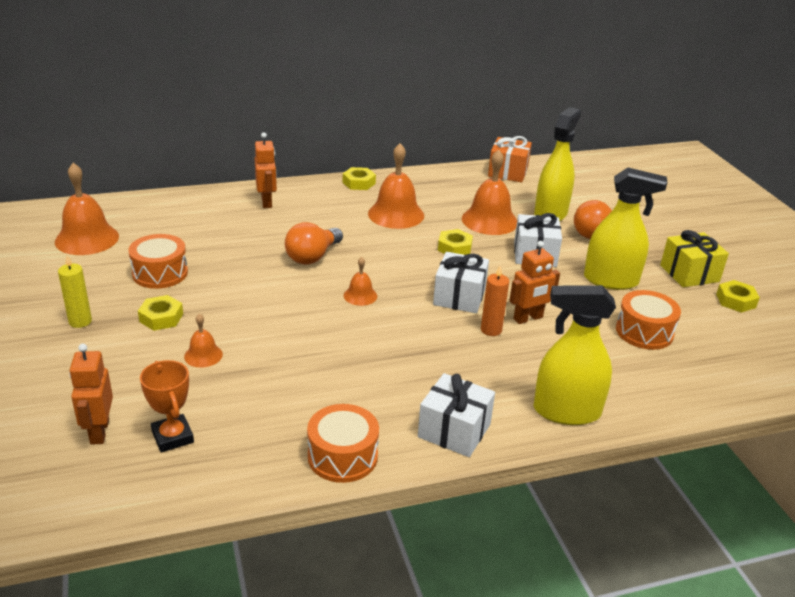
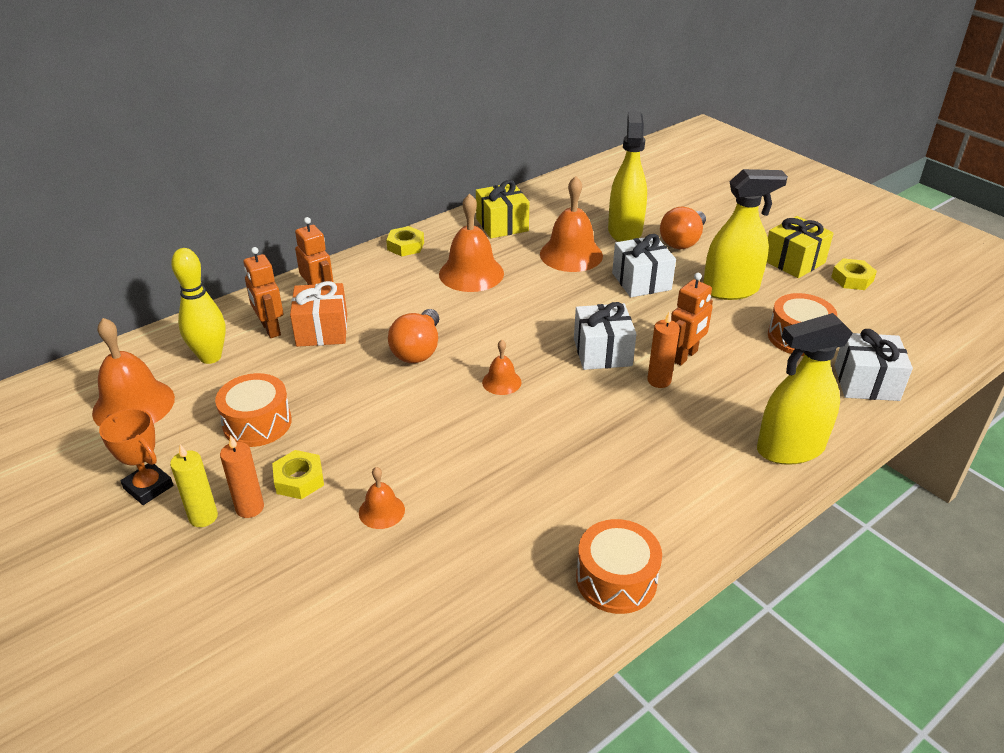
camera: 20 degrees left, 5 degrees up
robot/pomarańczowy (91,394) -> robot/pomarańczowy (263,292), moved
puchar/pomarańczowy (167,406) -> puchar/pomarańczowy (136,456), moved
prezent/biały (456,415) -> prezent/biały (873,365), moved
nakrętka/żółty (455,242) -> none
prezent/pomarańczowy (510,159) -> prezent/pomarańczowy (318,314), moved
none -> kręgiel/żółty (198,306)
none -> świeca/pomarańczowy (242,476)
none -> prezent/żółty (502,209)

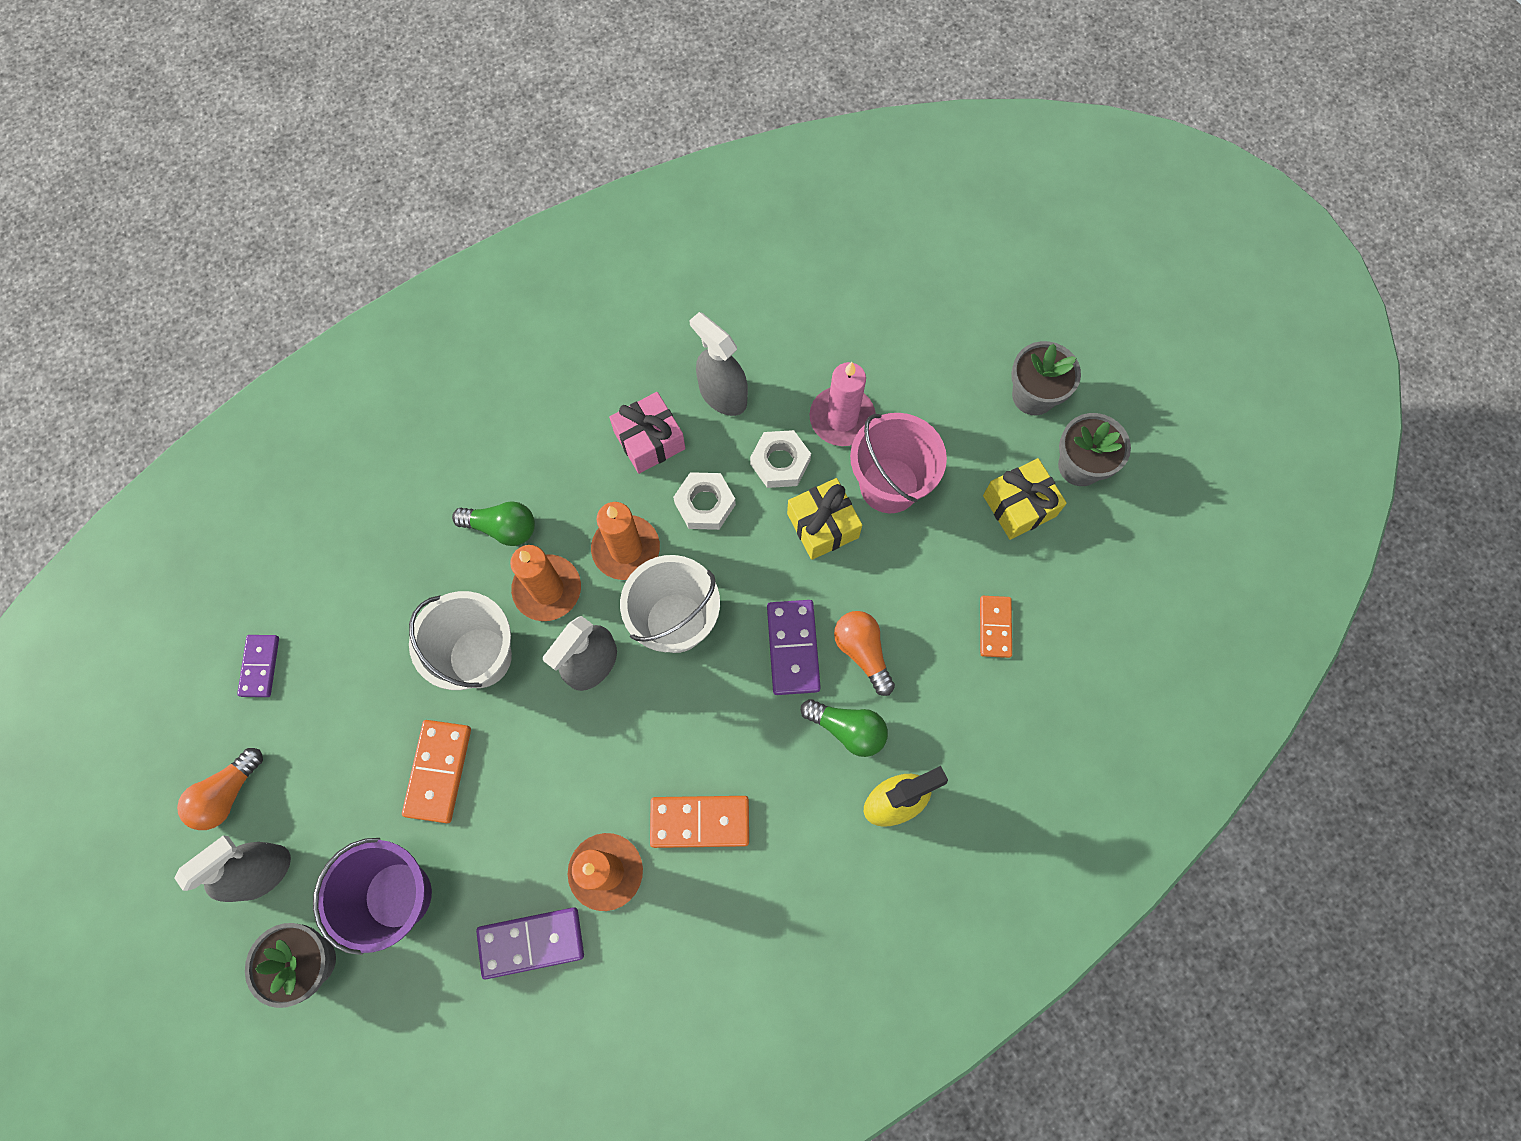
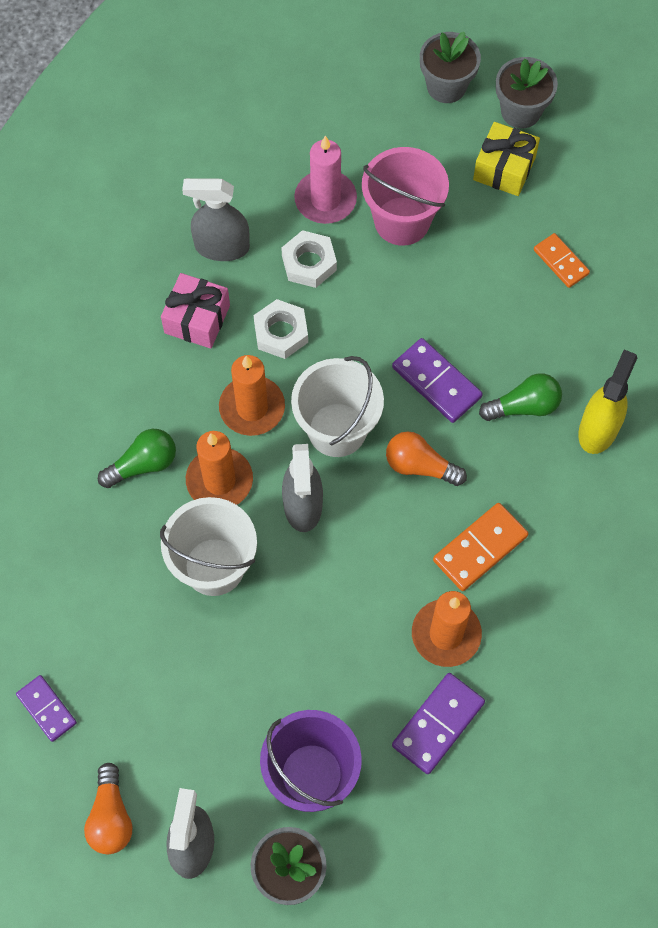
camera: 40 degrees left, 5 degrees down
kostka domina/pomarańczowy (436,771) -> none
prezent/żółty (824,519) -> none
żarówka/pomarańczowy (864,653) -> żarówka/pomarańczowy (426,458), moved

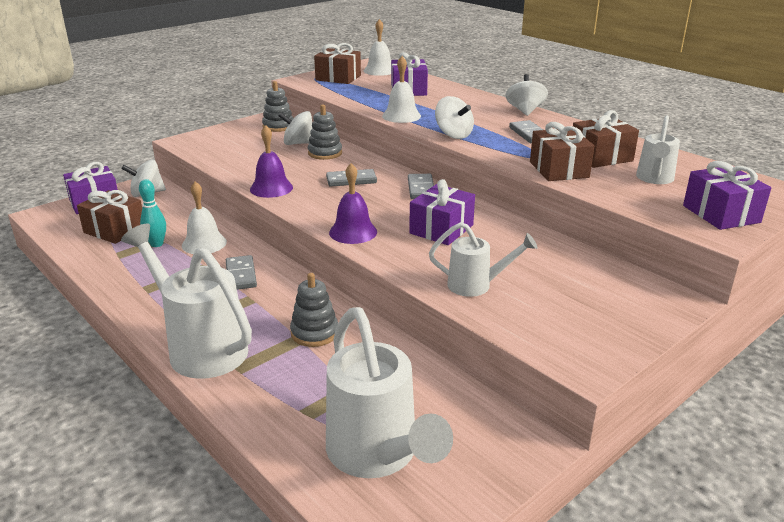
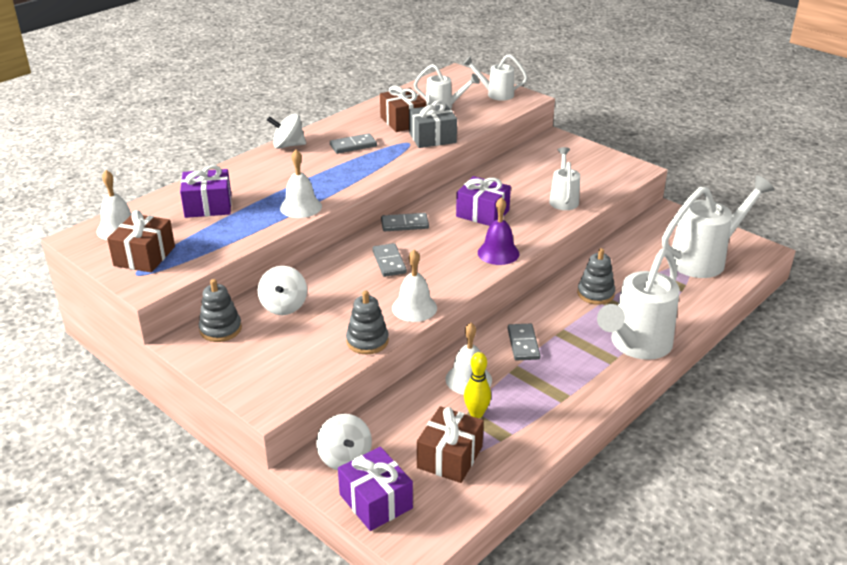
camera: 95 degrees left, 5 degrees up
kręgiel/turkusowy (152,213) -> kręgiel/żółty (477,385)
kostka domina/szary (241,272) -> kostka domina/szary (524,341), 75 degrees counterclockwise
dzwonek/fioletowy (271,161) -> dzwonek/biały (414,286)
zabawka nakładanka/szary (325,132) -> zabawka nakładanka/szary (367,322), moved
bączek/biały (454,117) -> none
prezent/brązowy (562,151) -> prezent/szary (433,124)
prezent/fioletowy (727,195) -> konewka/biały (495,77)

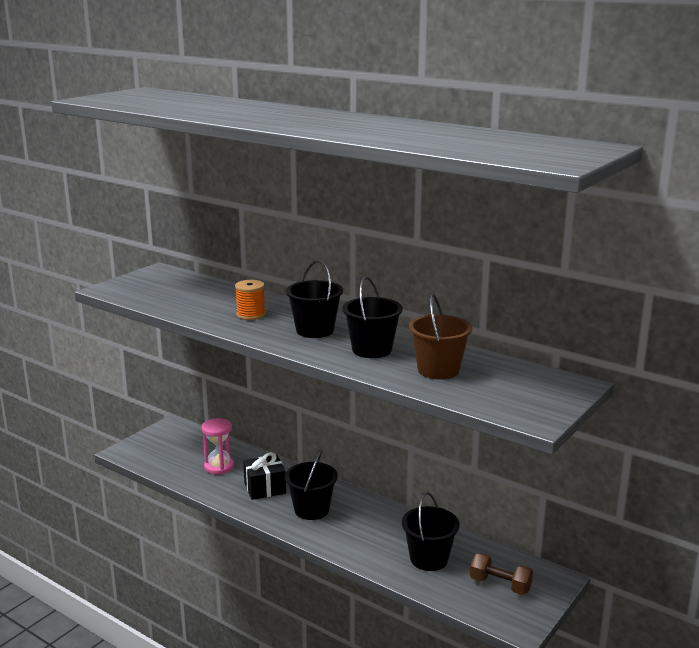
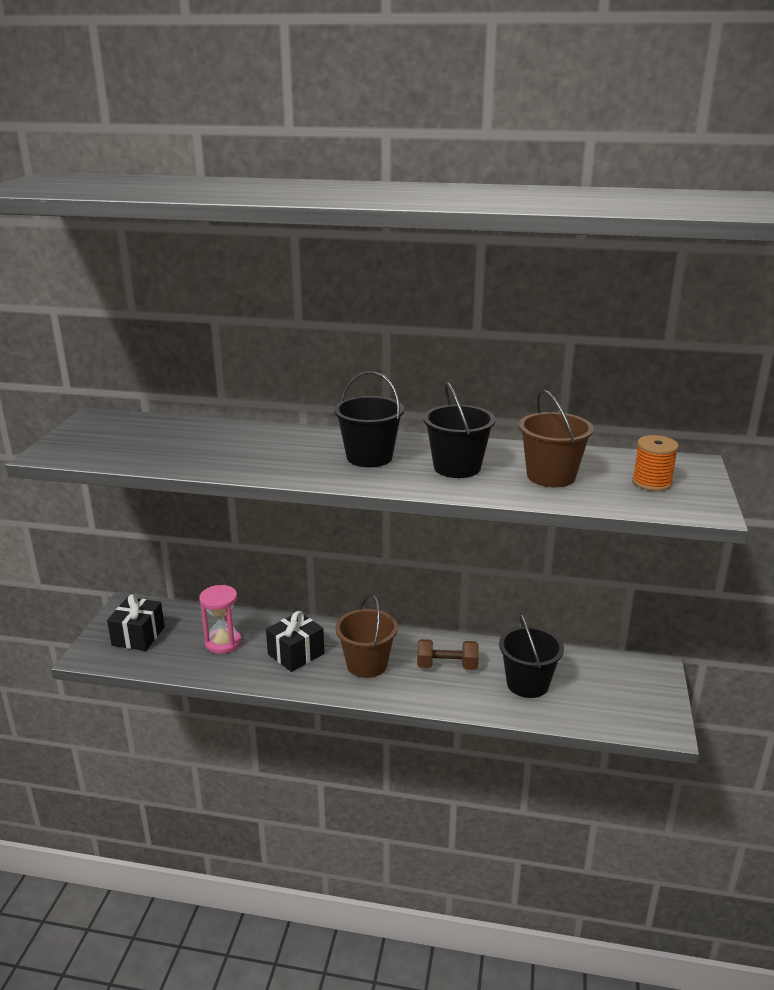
camera: 25 degrees left, 5 degrees up
szpulka/pomarańczowy (250,300) -> szpulka/pomarańczowy (655,463), moved
wiadro/czarny (311,485) -> wiadro/brązowy (366,636)
hantel/brązowy (501,574) -> hantel/brązowy (448,654), moved
none -> prezent/czarny (136,622)

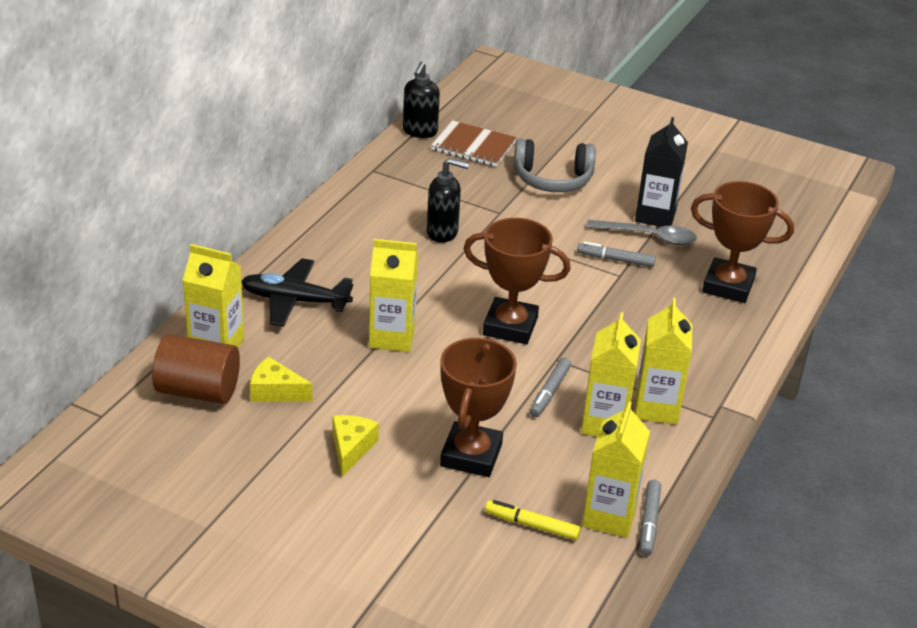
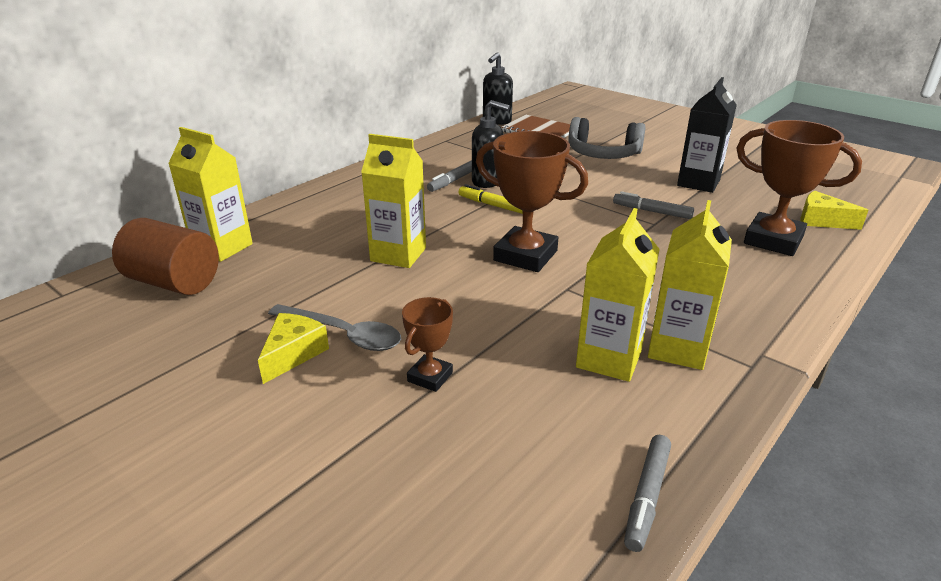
camera: 15 degrees right, 5 degrees down
samolot/czarny (297,292) -> none
ser/żółty (281,379) -> ser/żółty (835,210), moved
puchar/brązowy (478,407) -> puchar/brązowy (427,344), x0.53
flamaster/żółty (533,520) -> flamaster/żółty (491,199), moved
flamaster/szary (550,387) -> flamaster/szary (449,176), moved
karton mleka/żółty (616,470) -> none
łyżka/szary (641,232) -> łyżka/szary (334,327), moved

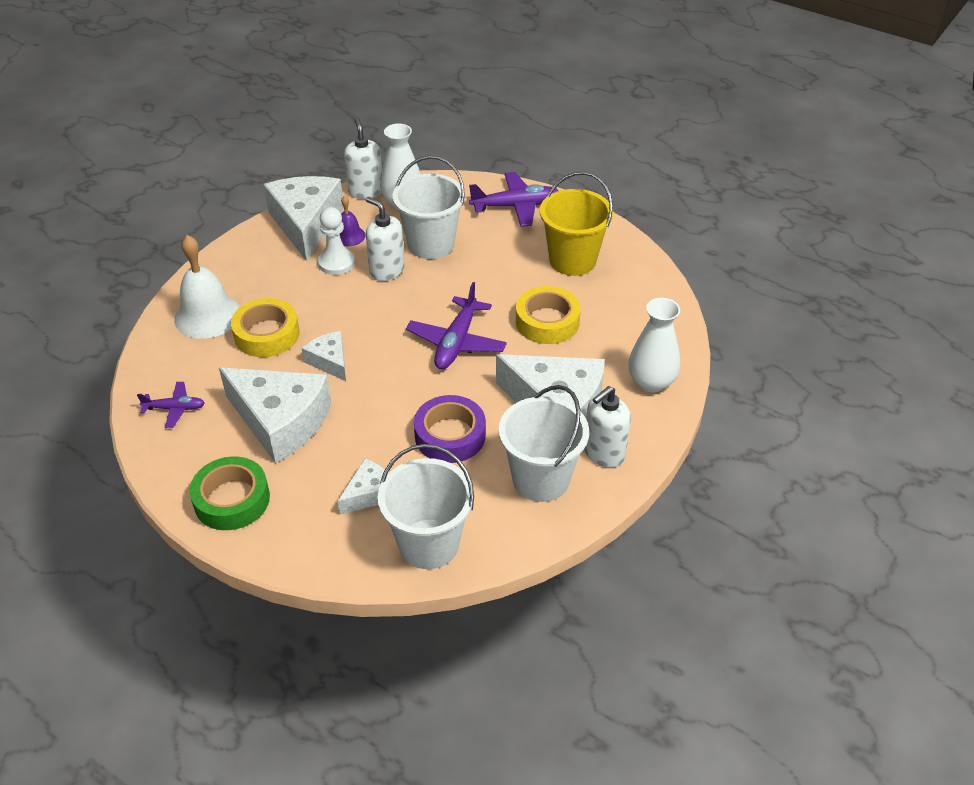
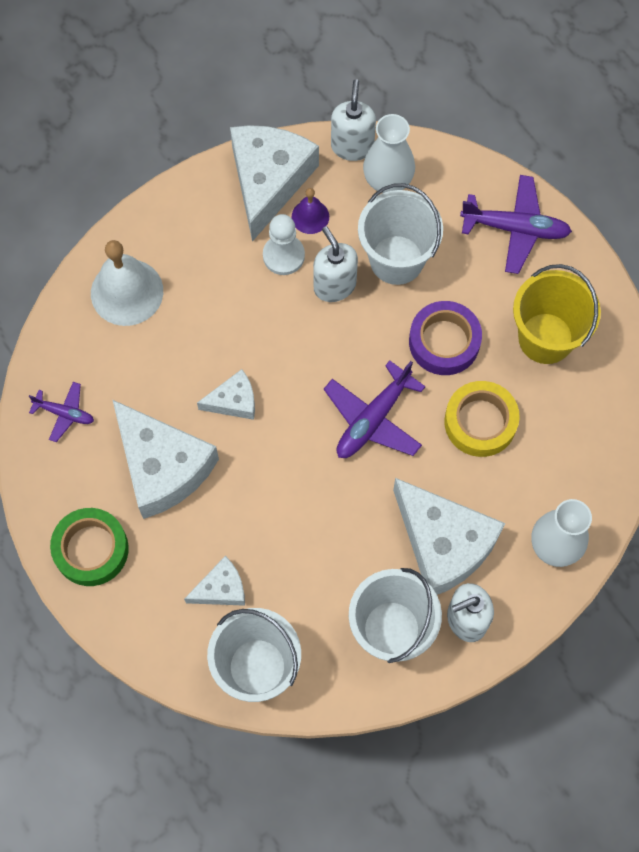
camera: 20 degrees right, 25 degrees up
taśma klejąca/żółty (265,327) -> none
ser/biały (324,356) -> ser/biały (226,394), 90 degrees clockwise
taśma klejąca/fioletowy (450,429) -> taśma klejąca/fioletowy (445,338), moved

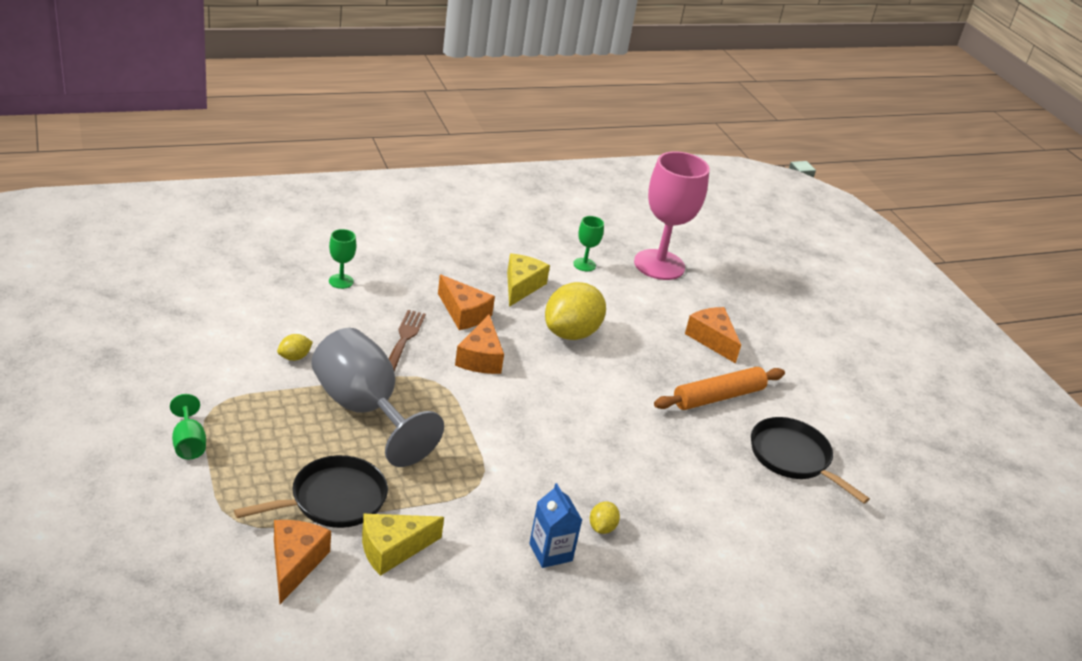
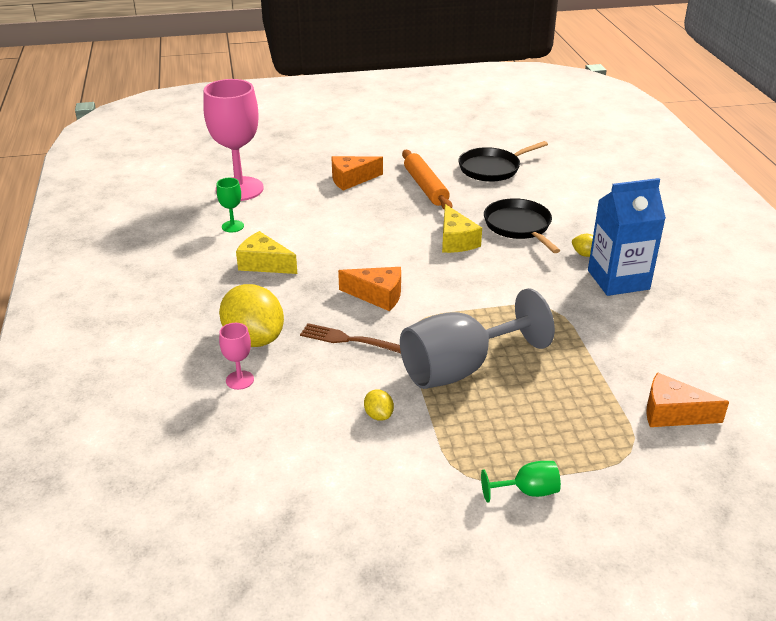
camera: 75 degrees left, 0 degrees up
patelnia/czarny (311,491) -> patelnia/czarny (522,225), moved
kielich/zielony (342,259) -> kielich/różowy (236,356)
ser/żółty (403,545) -> ser/żółty (462,228), moved
ser/pomarańczowy (466,302) -> none
karton mleka/niebieski (555,525) -> karton mleka/niebieski (627,237), x1.77
cytryna/żółty (575,311) -> cytryna/żółty (251,315), moved

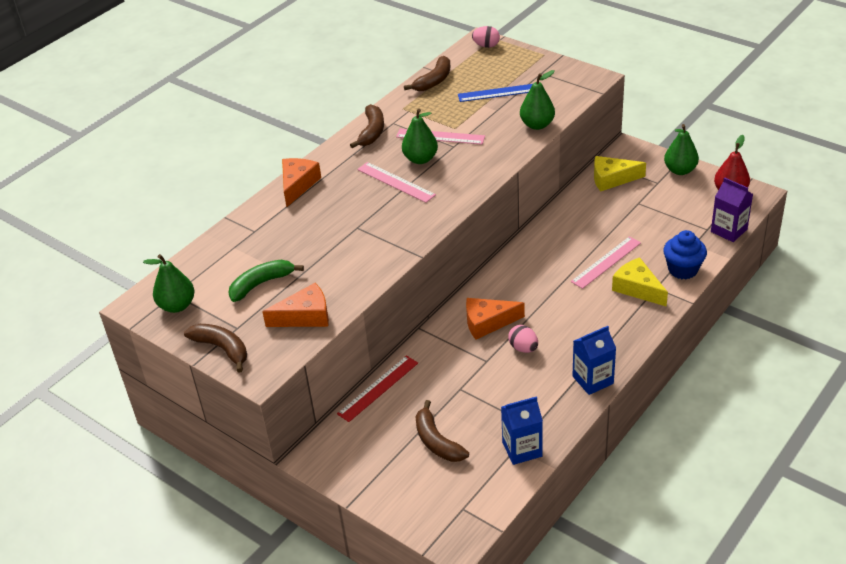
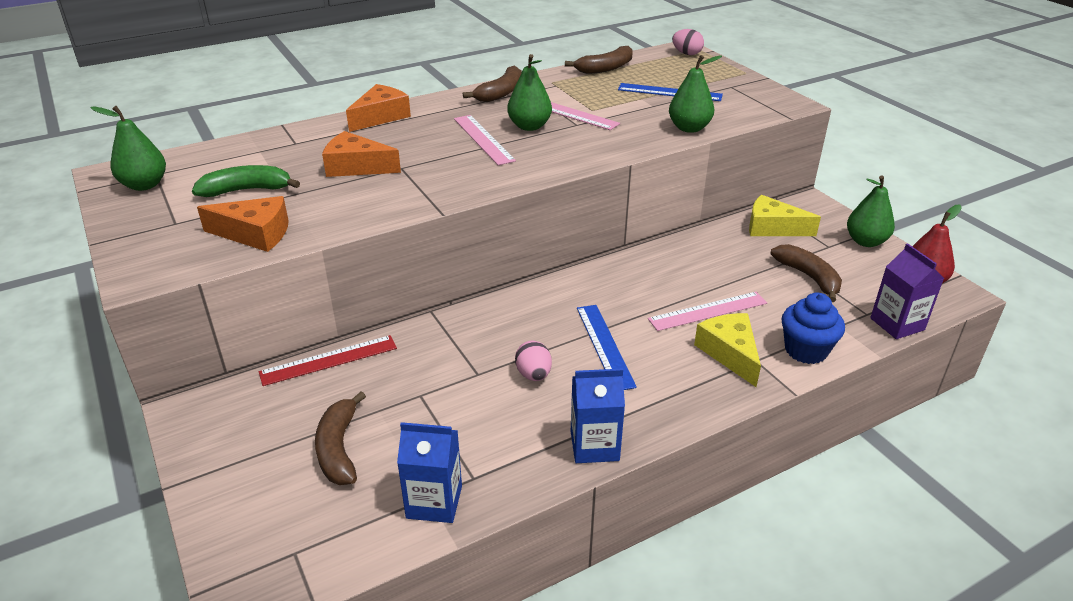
camera: 20 degrees right, 5 degrees down
banan/brązowy (215,348) -> banan/brązowy (806,273), moved
ser/pomarańczowy (495,319) -> ser/pomarańczowy (361,154), moved
none -> linijka/niebieski (607,347)

